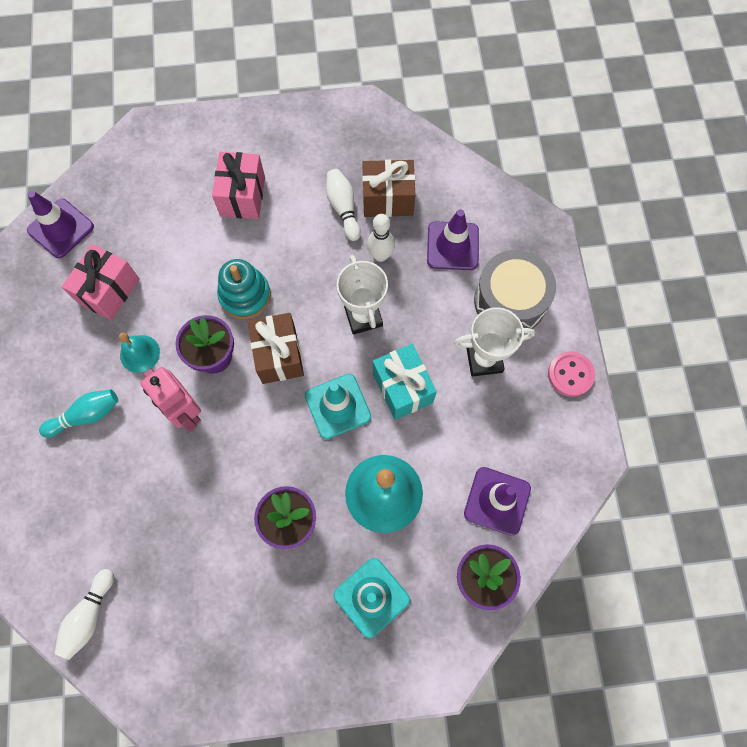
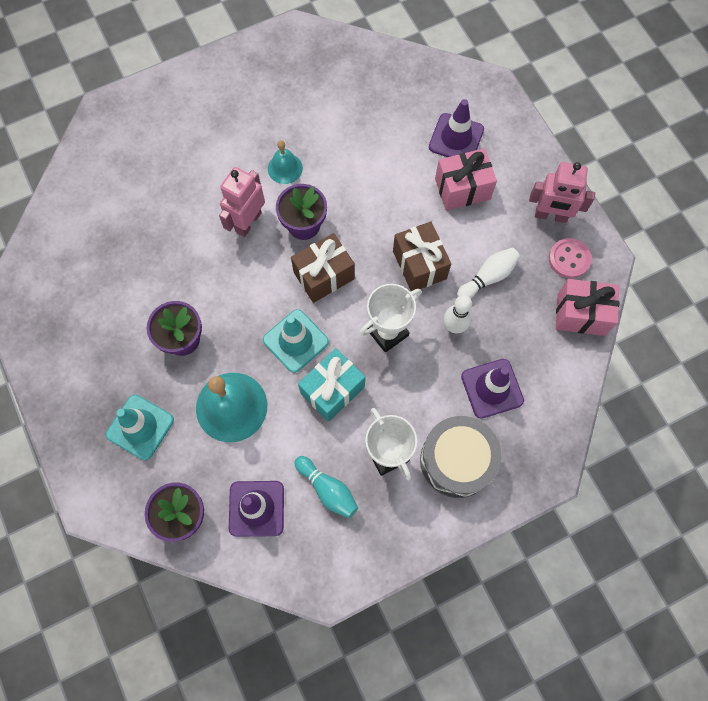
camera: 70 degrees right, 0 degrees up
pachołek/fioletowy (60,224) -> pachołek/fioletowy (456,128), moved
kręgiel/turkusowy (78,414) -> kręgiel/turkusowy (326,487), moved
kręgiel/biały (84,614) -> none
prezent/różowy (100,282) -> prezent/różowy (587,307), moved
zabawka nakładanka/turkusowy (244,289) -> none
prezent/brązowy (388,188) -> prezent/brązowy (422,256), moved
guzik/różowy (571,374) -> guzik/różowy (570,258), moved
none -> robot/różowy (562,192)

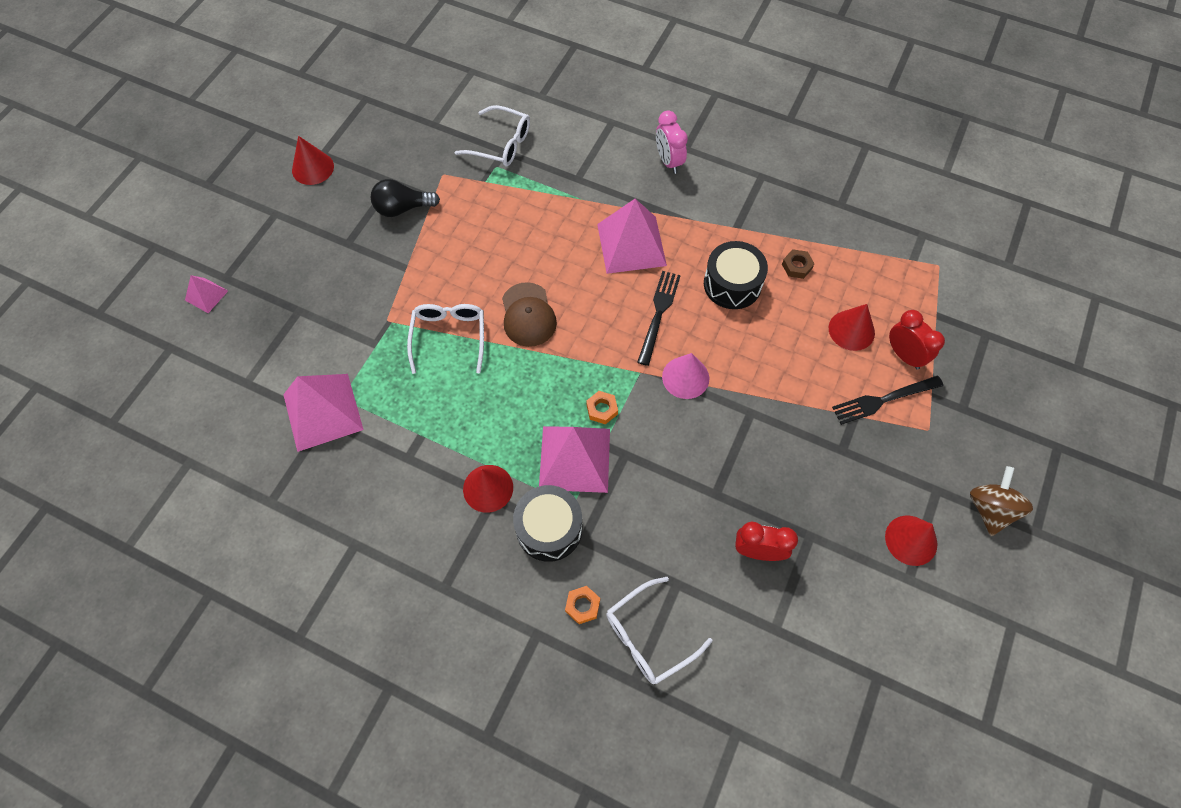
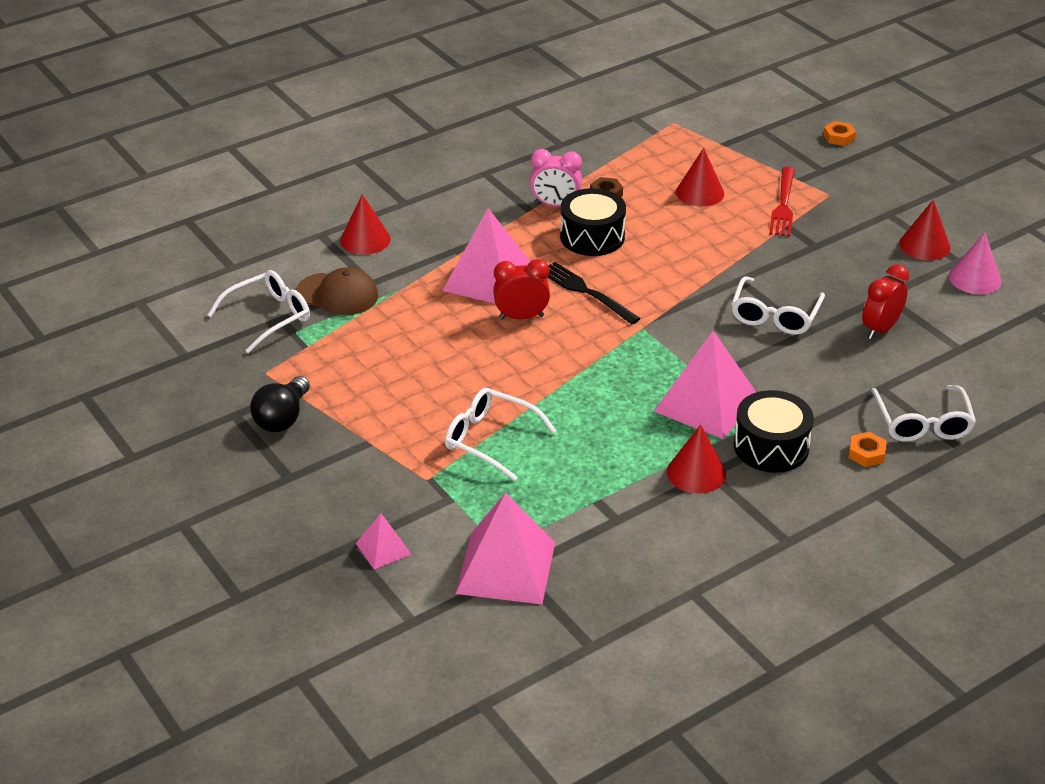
camera: 60 degrees left, 25 degrees down
piramida/różowy (206,294) -> piramida/różowy (383,541), moved
stożek/czerwony (313,160) -> stożek/czerwony (365,224), moved
czapka/brązowy (529,314) -> czapka/brązowy (337,291), moved
nakrętka/pomarańczowy (602,407) -> nakrętka/pomarańczowy (839,133), moved
budzik/różowy (672,142) -> budzik/różowy (556,178), moved
stożek/różowy (685,376) -> stożek/różowy (975,263), moved
widelec/czarny (887,400) -> widelec/czerwony (782,202)
budzik/czerwony (917,340) -> budzik/czerwony (521,289), moved
bączek/brązowy (1001,501) -> none
none -> okulary/biały (778,305)

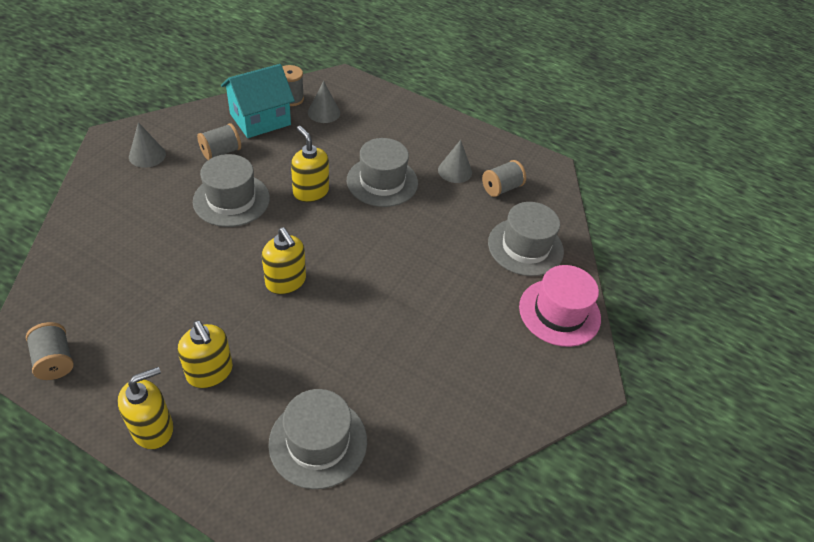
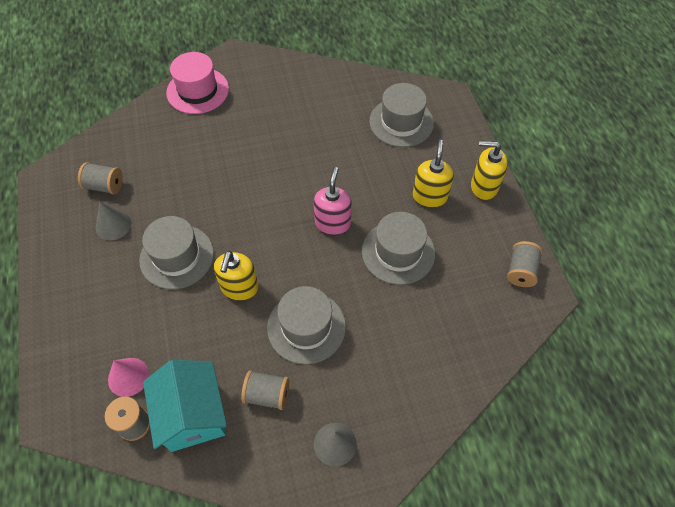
camera: 130 degrees left, 10 degrees up
domek/turkusowy (258,101) -> domek/turkusowy (185,406), 60 degrees clockwise
dozownik mydła/żółty (284,261) -> dozownik mydła/różowy (333,201)
stożek/szary (324,102) -> stożek/różowy (128,377)
kapelusz/szary (526,239) -> kapelusz/szary (398,248), moved

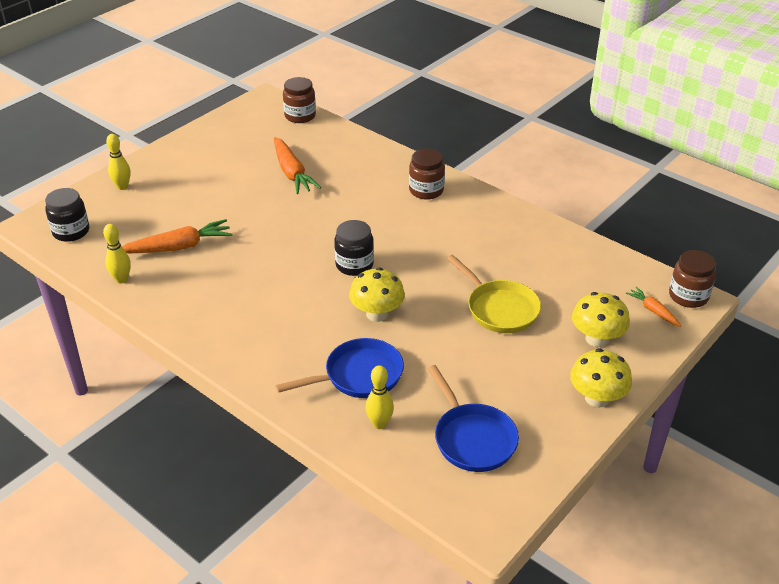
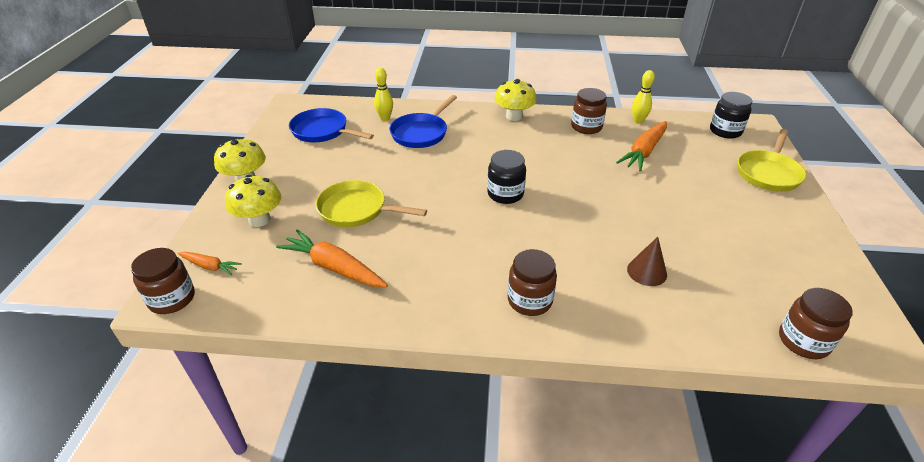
camera: 145 degrees right, 0 degrees up
kręgiel/żółty (118,162) -> patelnia/żółty (772,160)
marchewka/pomarańczowy (297,165) -> marchewka/pomarańczowy (332,258), moved
grzyb/żółty (377,294) -> grzyb/żółty (516,100), moved
none -> słoik/brązowy (589,111)
none -> stożek/brązowy (647,261)

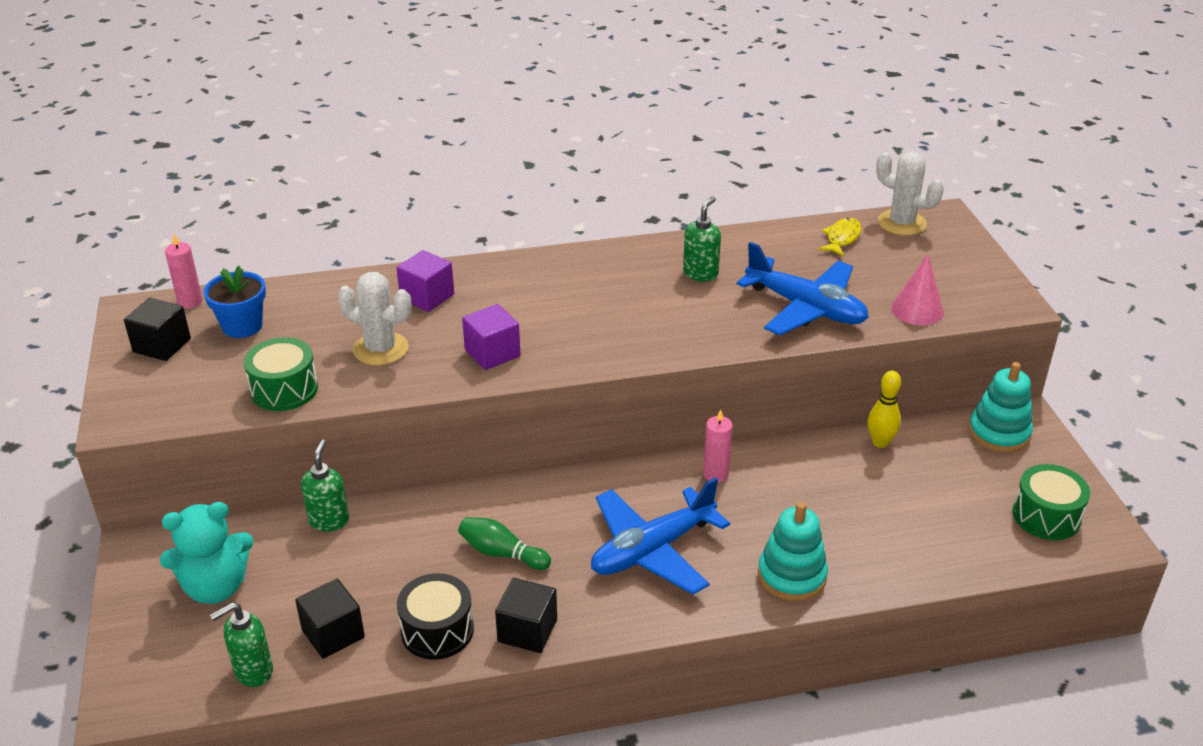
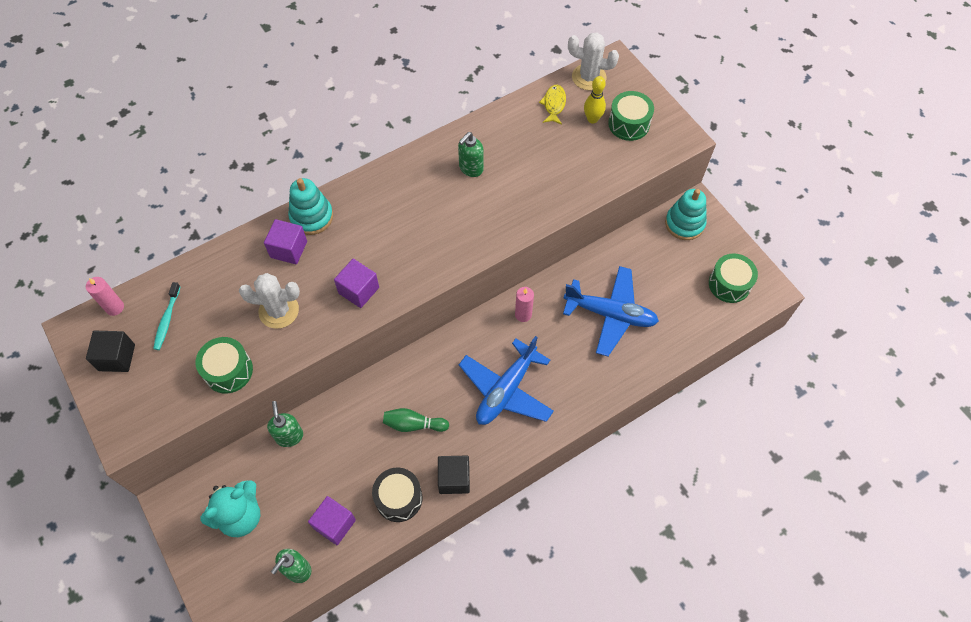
camera: 20 degrees left, 25 degrees up
doniczka/niebieski (234,302) -> szczoteczka do zębów/turkusowy (167,316)
sześcian/czarny (330,619) -> sześcian/fioletowy (332,520)
dozownik mydła/zielony (702,239) -> dozownik mydła/zielony (471,154), 150 degrees counterclockwise
samolot/niebieski (803,288) -> samolot/niebieski (611,311), moved
zabawka nakładanka/turkusowy (793,551) -> zabawka nakładanka/turkusowy (310,206), moved
kręgiel/żółty (884,409) -> kręgiel/żółty (595,99), moved
stożek/różowy (917,290) -> none
none -> bęben/zielony (631,116)

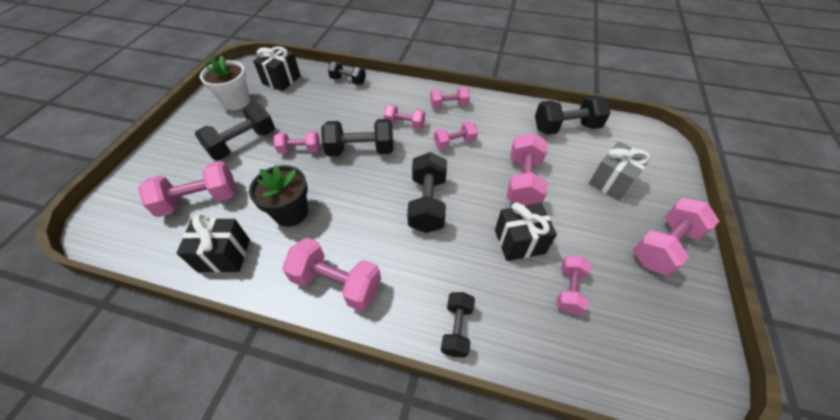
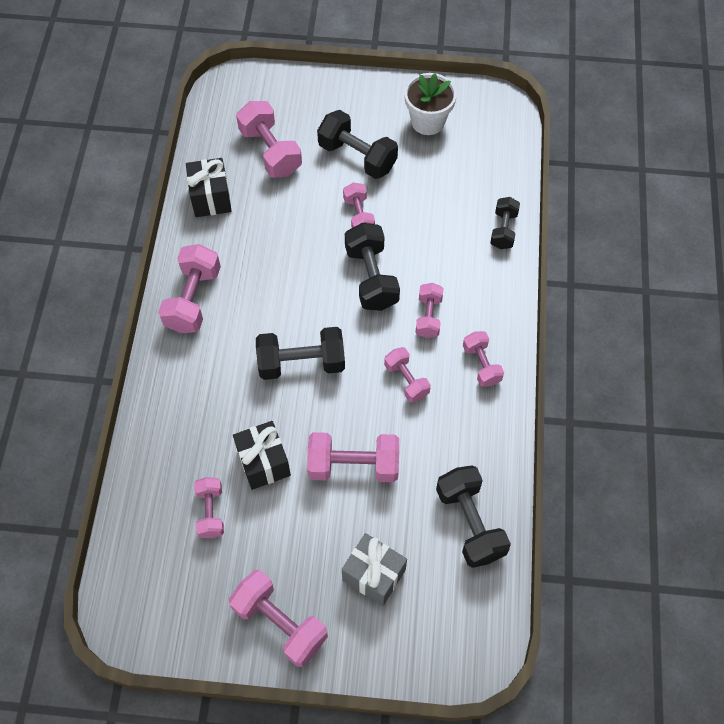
camera: 80 degrees right, 10 degrees up
doniczka/czarny (278,196) -> none
prezent/czarny (277,68) -> none
hantel/czarny (458,325) -> none
hantel/różowy (573,285) -> hantel/różowy (209,507), 75 degrees clockwise

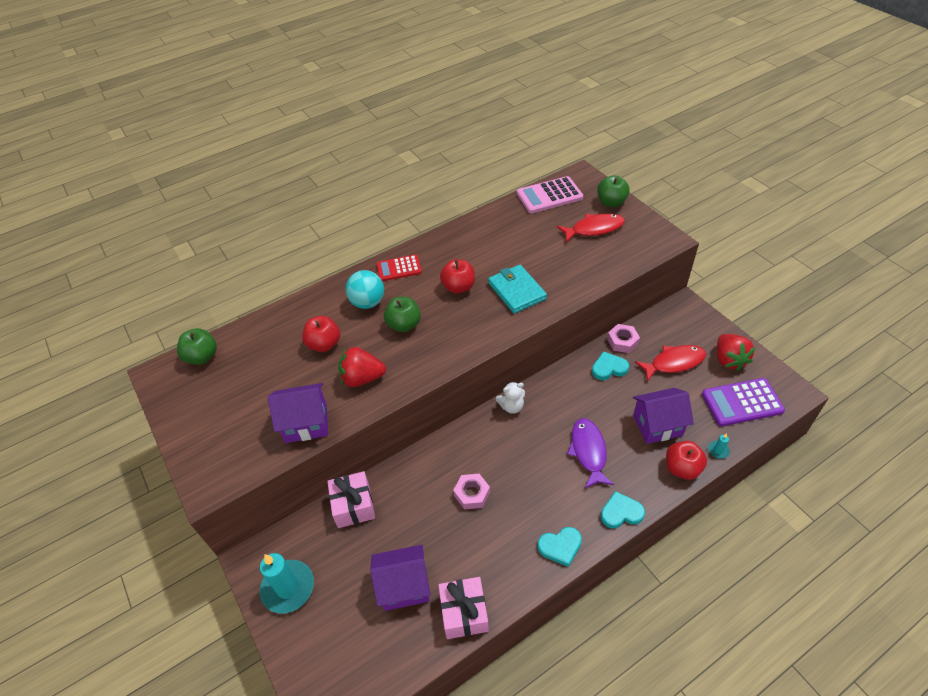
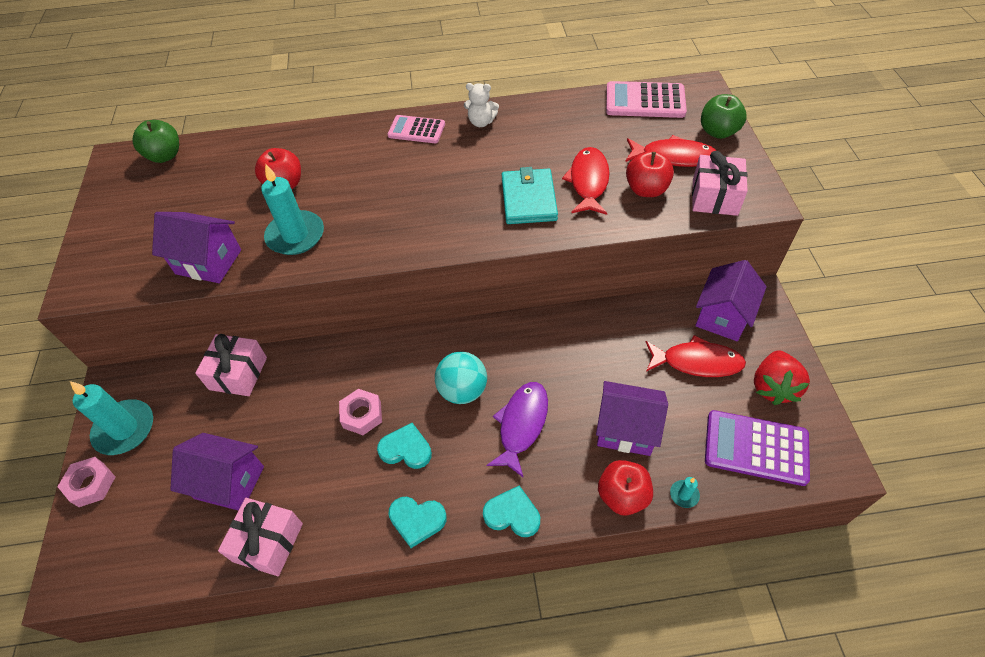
camera: 25 degrees right, 5 degrees up
truskawka/czerwony (362,367) -> świeca/turkusowy (292,209)
piłka/turkusowy (364,289) -> piłka/turkusowy (461,378), moved
kalkulator/czerwony (399,268) -> kalkulator/różowy (416,129)
jabłko/zielony (402,314) -> none
jabłko/czerwony (457,276) -> jabłko/czerwony (650,174), moved
miś/biały (510,398) -> miś/biały (481,105), moved
serce/turkusowy (610,365) -> serce/turkusowy (404,446), moved
nakrętka/różowy (623,338) -> nakrętka/różowy (86,482), moved
none -> ryba/czerwony (586,181)
none -> prezent/różowy (720,183)
none -> domek/fioletowy (731,300)

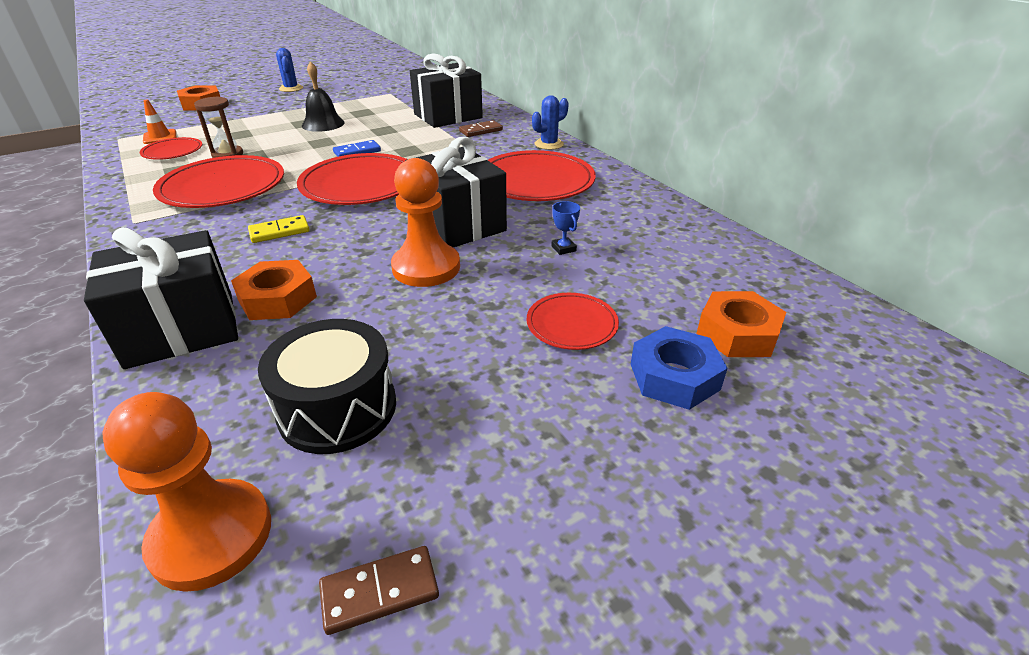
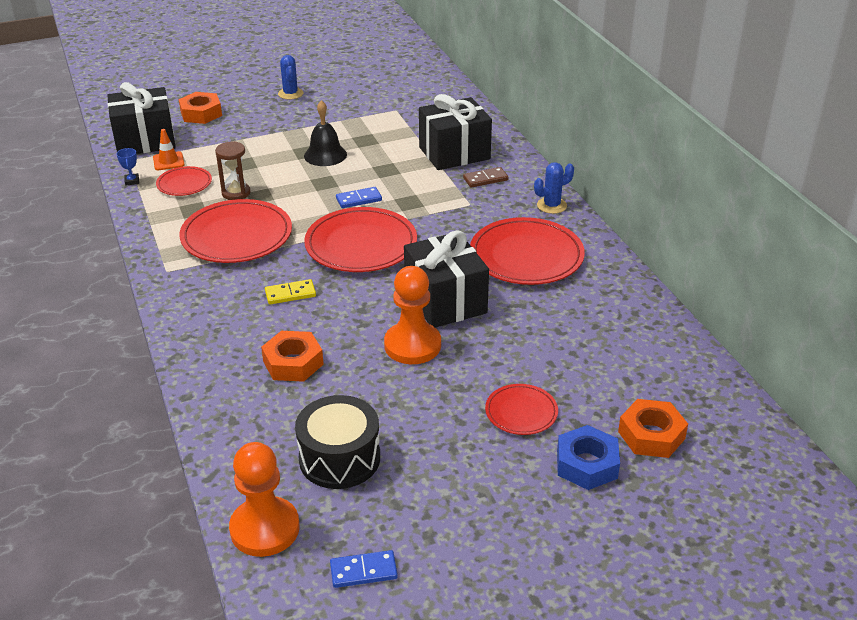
camera: 10 degrees right, 0 degrees up
prezent/czarny (161,298) -> prezent/czarny (141,118), moved
kostka domina/brązowy (379,590) -> kostka domina/niebieski (364,569)
puchar/niebieski (565,228) -> puchar/niebieski (127,167), moved

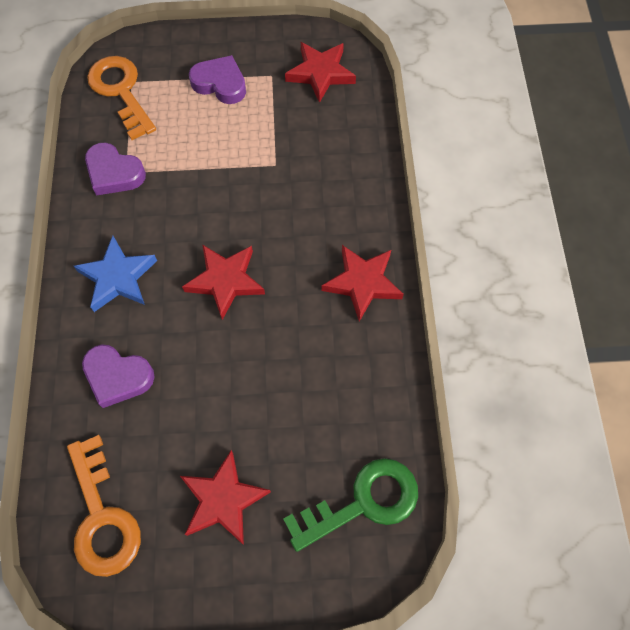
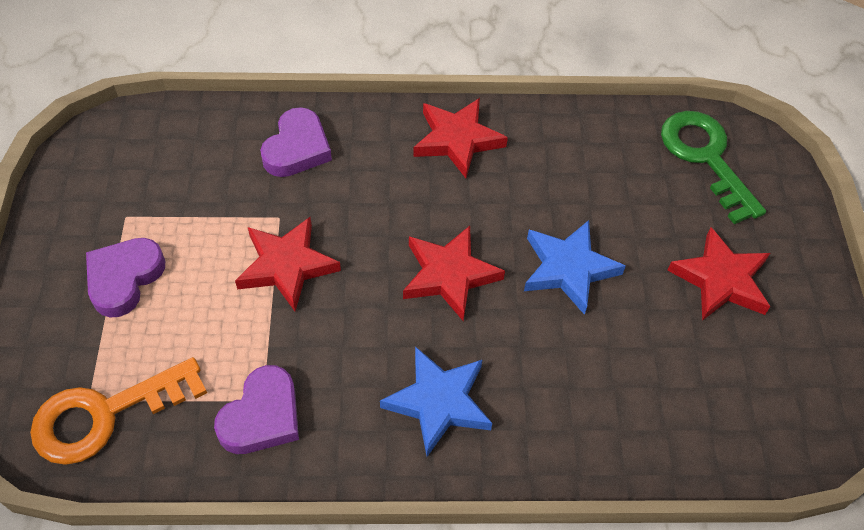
camera: 90 degrees left, 10 degrees down
klucz/pomarańczowy (104,506) -> none
serce/fioletowy (118,376) -> serce/fioletowy (296,142), moved
gwiazda/czerwony (320,72) -> gwiazda/czerwony (288,264), moved
none -> gwiazda/niebieski (575,267)

